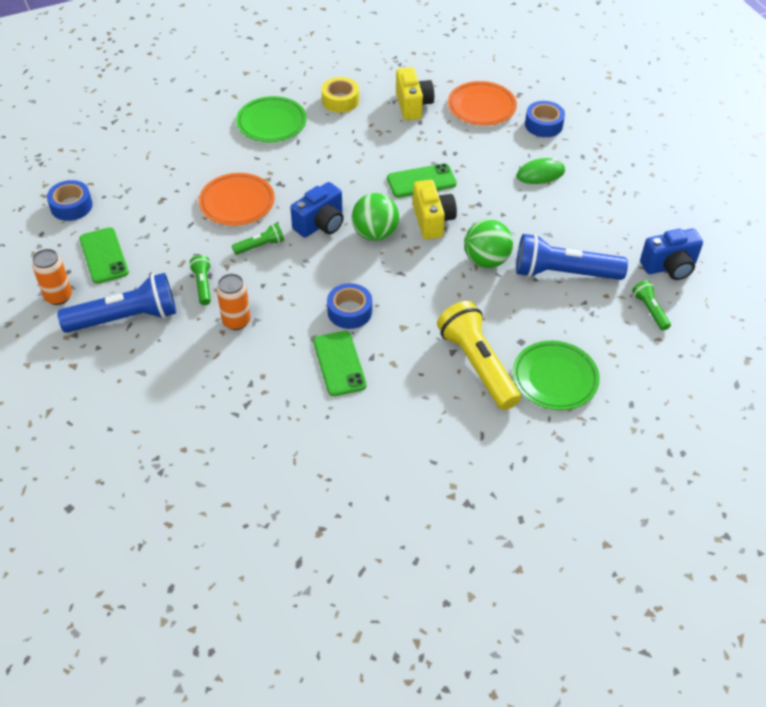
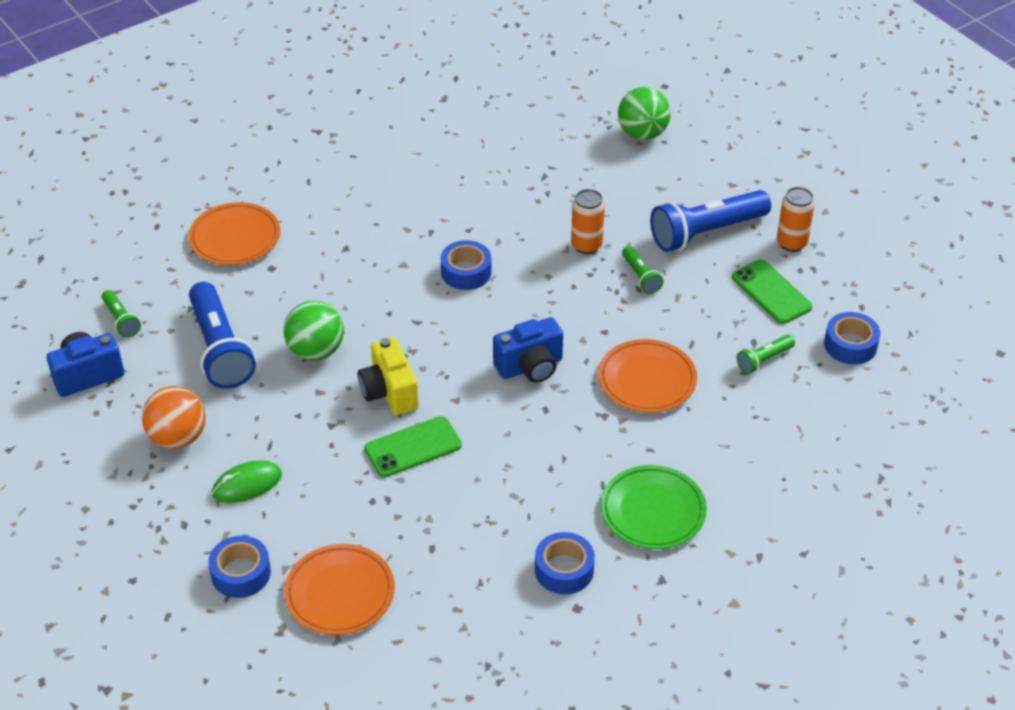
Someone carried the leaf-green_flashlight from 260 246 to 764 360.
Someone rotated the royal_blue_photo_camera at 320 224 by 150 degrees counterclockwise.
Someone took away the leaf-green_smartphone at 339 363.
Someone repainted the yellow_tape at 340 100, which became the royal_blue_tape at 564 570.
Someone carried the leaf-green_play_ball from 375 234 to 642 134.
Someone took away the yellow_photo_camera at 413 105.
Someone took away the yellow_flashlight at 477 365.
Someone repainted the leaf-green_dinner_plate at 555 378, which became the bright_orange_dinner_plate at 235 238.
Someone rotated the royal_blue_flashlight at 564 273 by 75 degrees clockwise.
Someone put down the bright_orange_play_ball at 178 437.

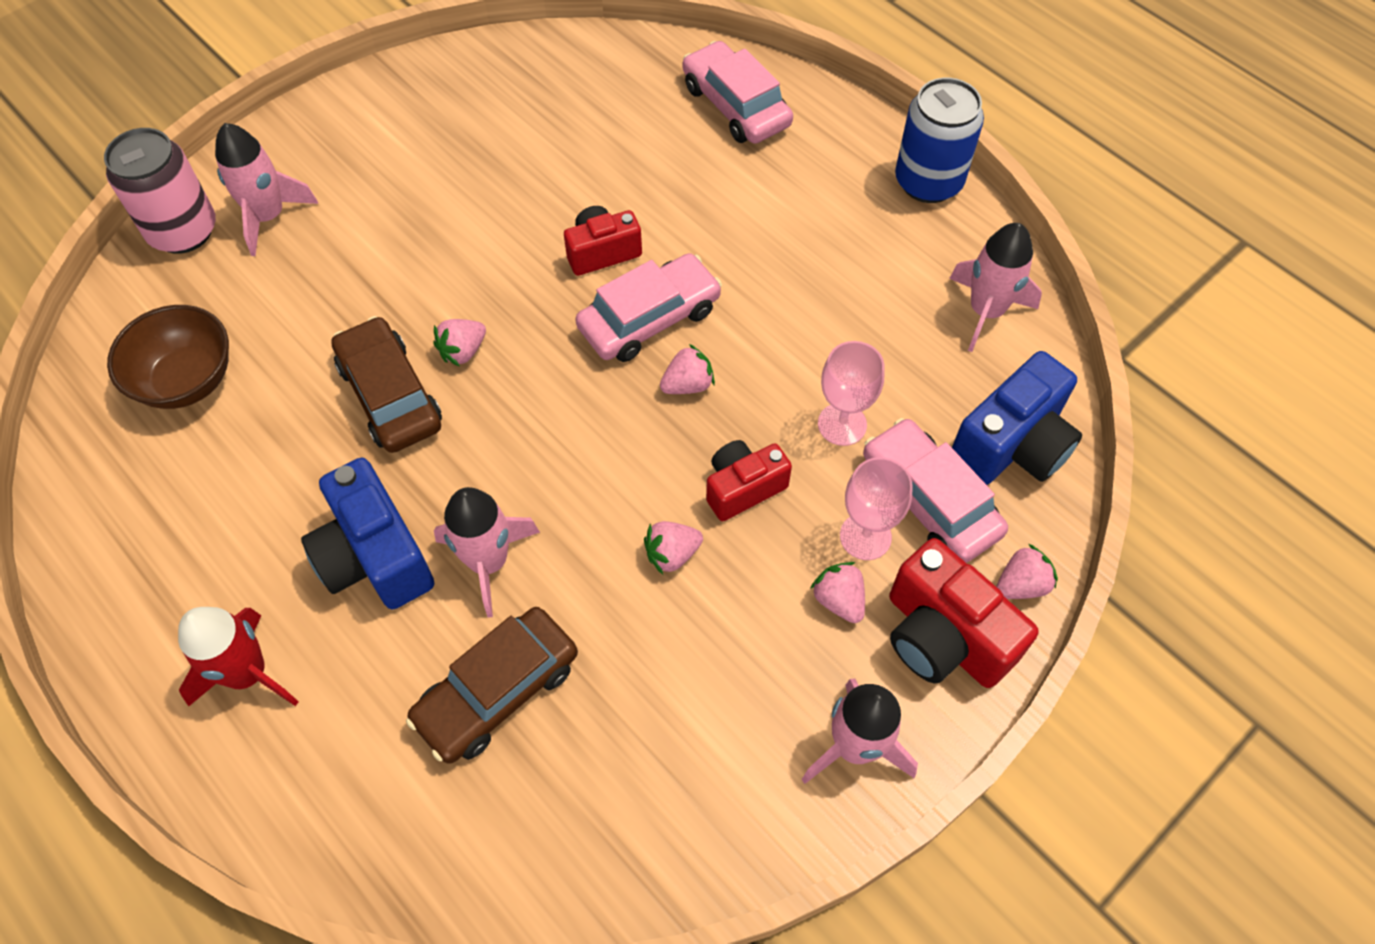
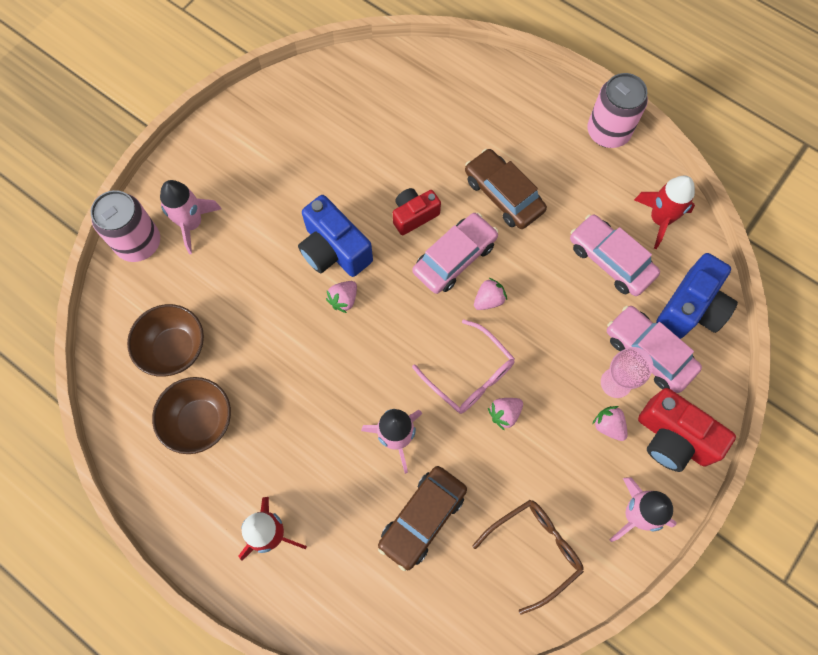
Someone carried the royal_blue_photo_camera from 375 556 to 334 250.
Someone carried the brown_automobile from 390 395 to 503 195.
Someone carried the rosy_automobile from 736 105 to 610 260.
Someone took away the scarlet_photo_camera at 743 488.
Someone took away the rosy_wine_glass at 842 424.
Someone repainted the royal_blue_soda_can at 928 182, which became the rosy_soda_can at 608 132.
Someone repainted the rosy_rocket at 986 311, which became the scarlet_rocket at 660 219.
Someone took away the rosy_strawberry at 1021 584.
Someone put down the brown_bowl at 200 421.
Someone put down the rosy_spectacles at 470 375.
Someone put down the brown_spectacles at 534 550.

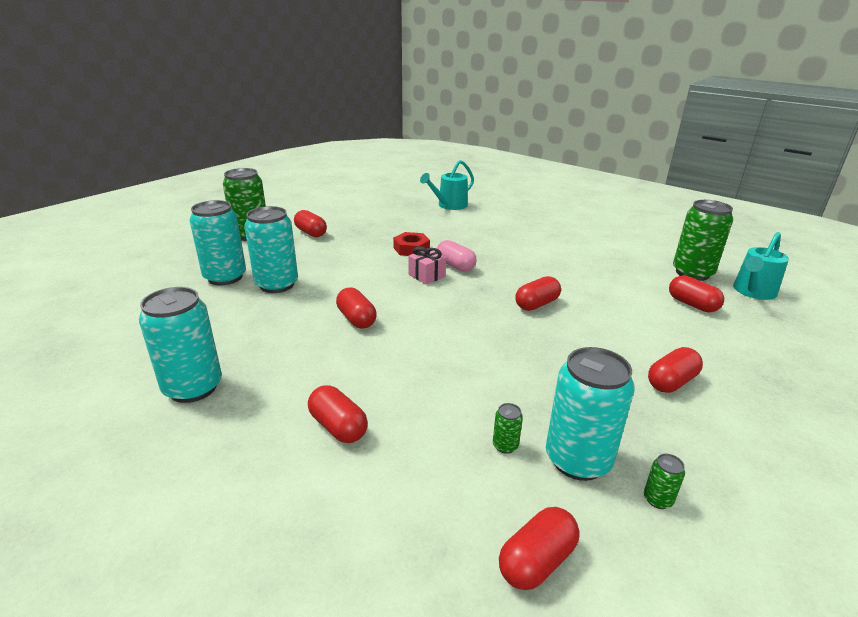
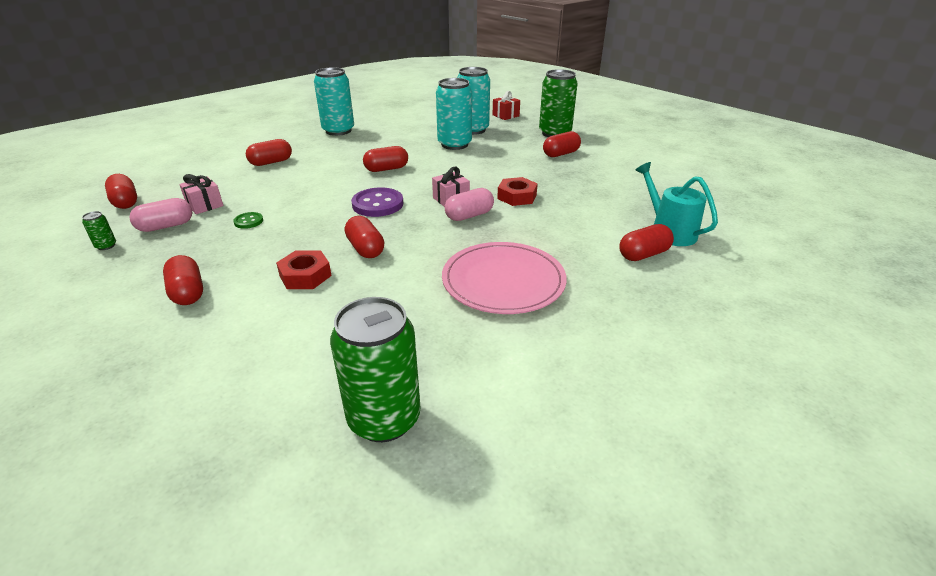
Someone swapped the leaf-green_soda_can at 505 446 for the rosy_wrapped_gift at 205 205.
Someone swapped the teal_soda_can at 578 460 for the rosy_pill at 166 226.
Someone carried the scarlet_pill from 692 304 to 643 254.
Someone took away the teal_watering_pot at 753 292.
Someone put down the leaf-green_shirt_button at 248 221.
Someone put down the scarlet_nut at 305 275.
Someone put down the violet_shirt_button at 377 204.
Someone put down the rosy_dinner_plate at 503 281.
Someone put down the scarlet_wrapped_gift at 505 115.

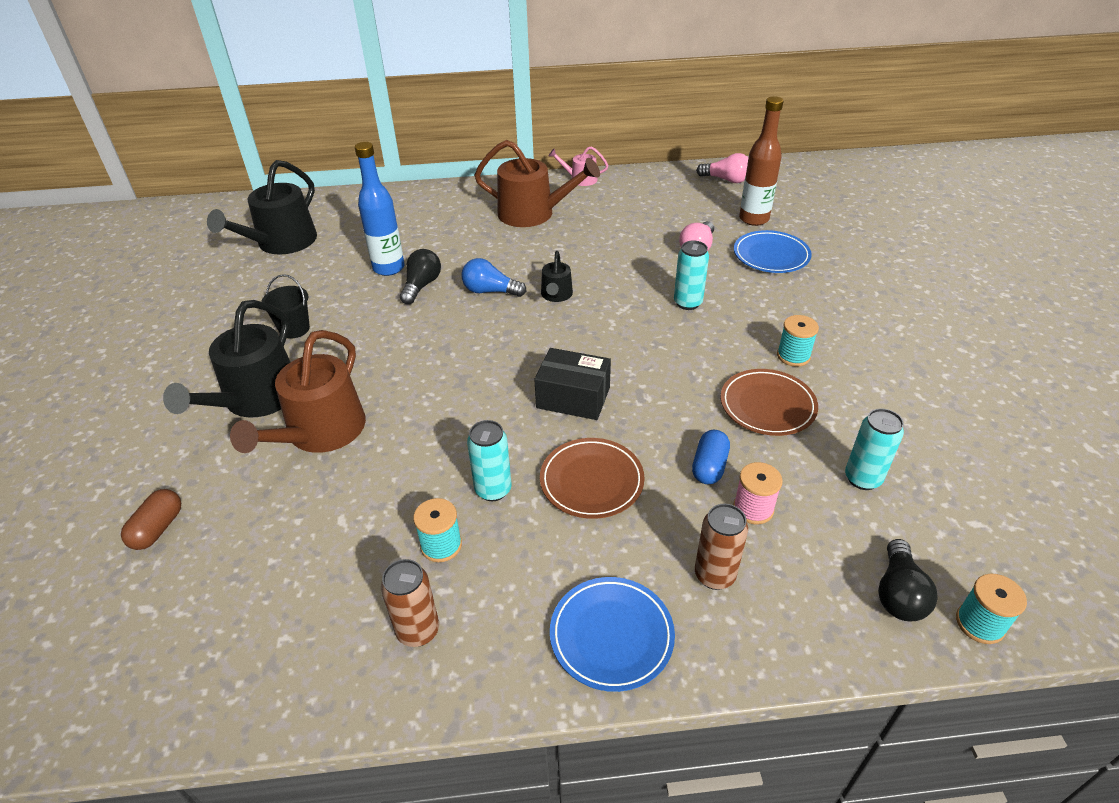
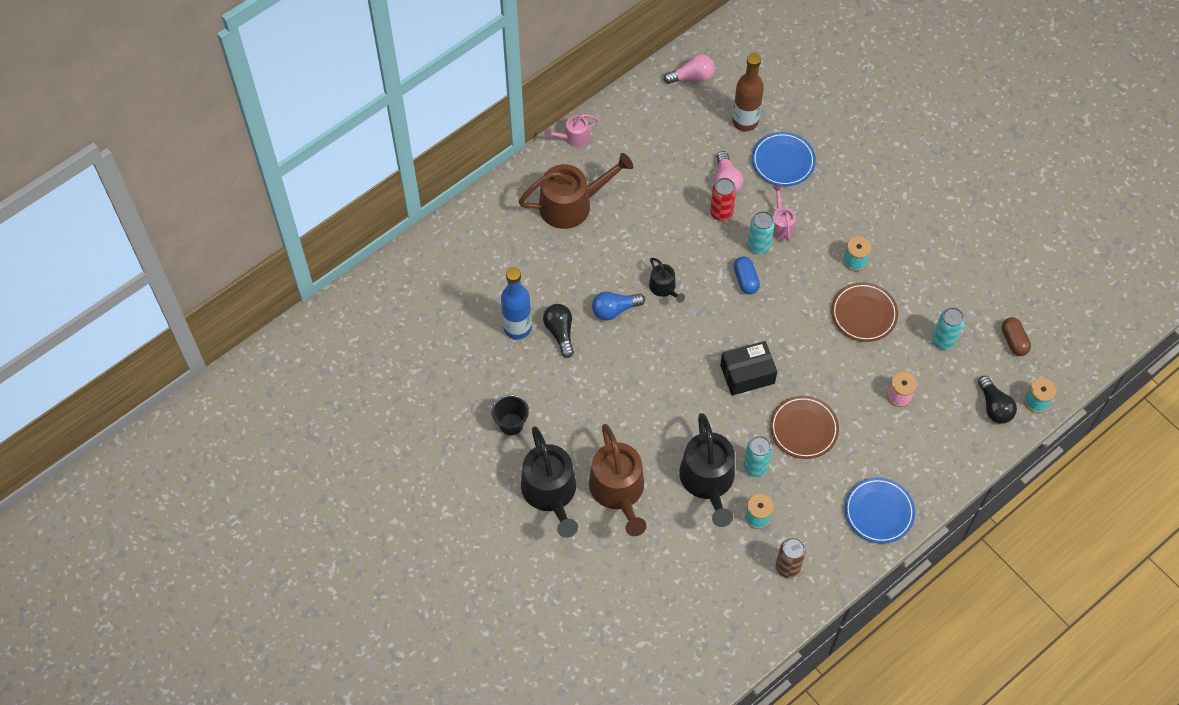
Someone carried the brown_pill from 158 528 to 1014 341.
Someone carried the ebony_watering_pot from 282 243 to 708 480.
Someone carried the royal_blue_pill from 709 466 to 745 280.
Someone took away the brown_soda_can at 714 575.
Someone put down the scarlet_soda_can at 721 213.
Someone put down the rosy_watering_pot at 781 224.

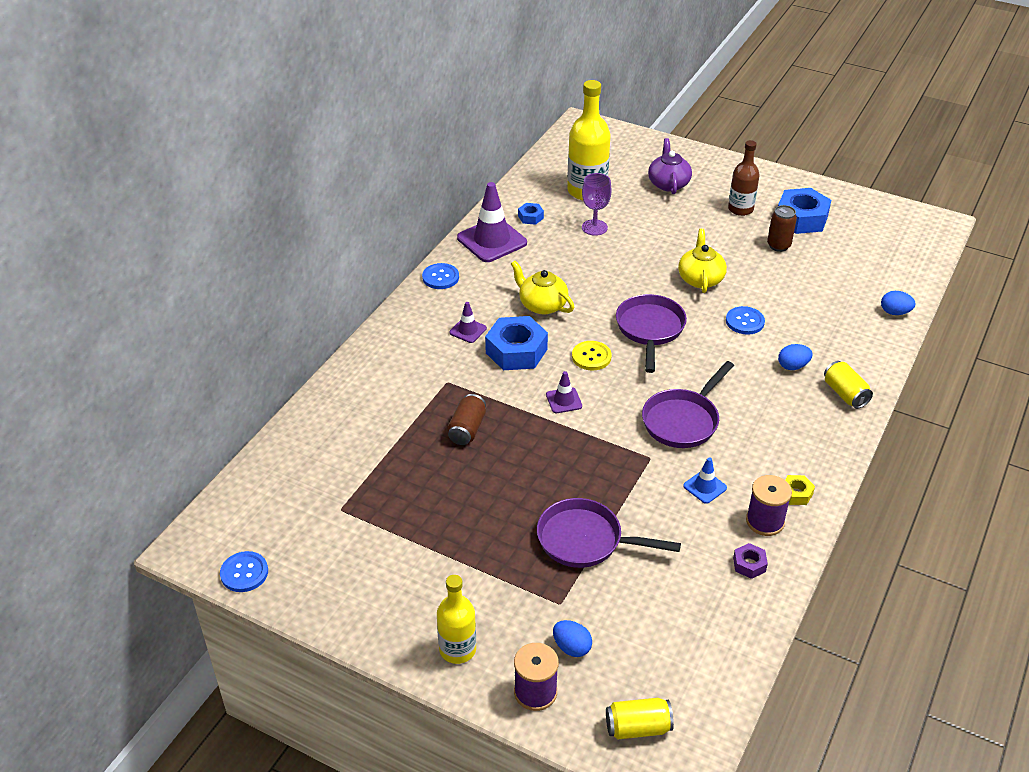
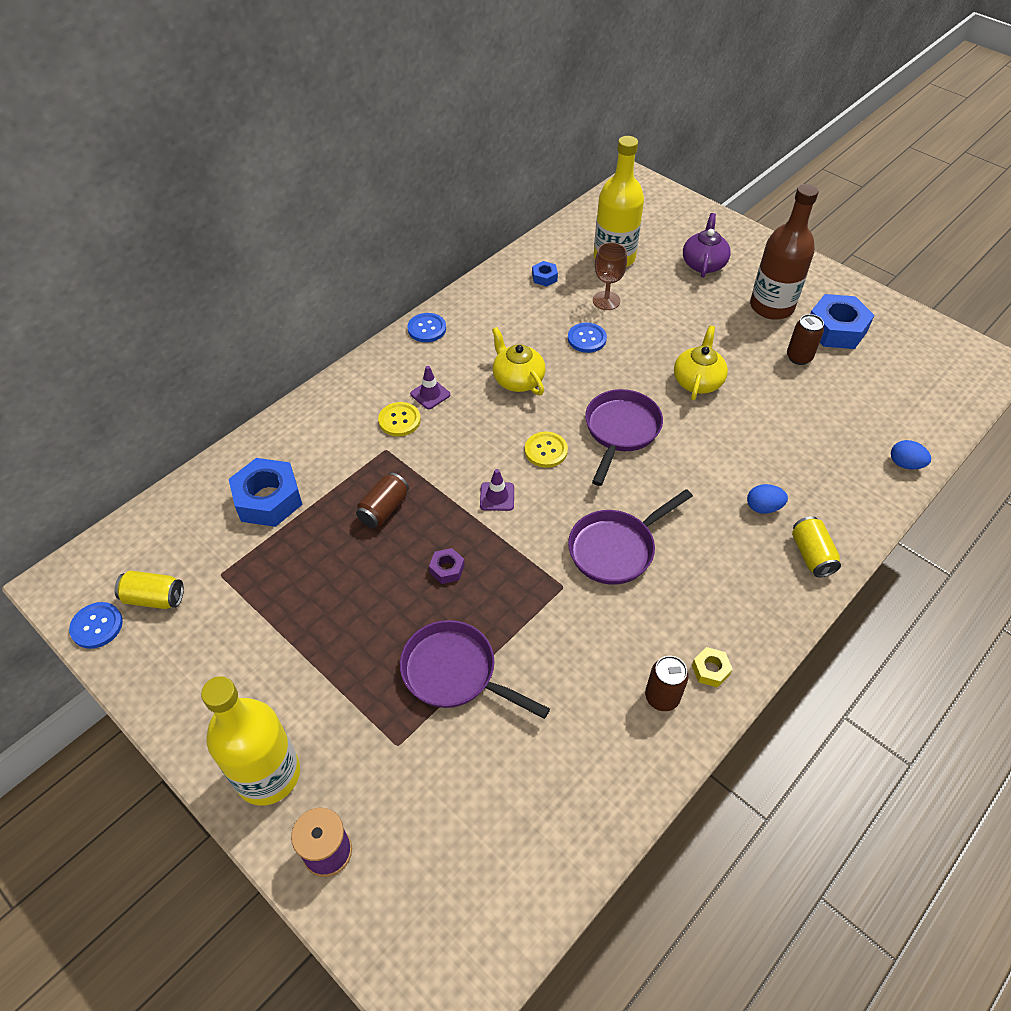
Someone scaled the yellow_bottle at 457 649 by 1.58.
Someone took away the violet_road_cone at 492 240.
Someone carried the royal_blue_nut from 516 351 to 268 499.
Someone took away the royal_blue_egg_shape at 571 647.
Someone repainted the violet_wine_glass at 594 227, which became the brown_wine_glass at 606 300.
Someone carried the yellow_soda_can from 638 728 to 154 598.
Someone took away the royal_blue_road_cone at 705 487.
Someone carried the royal_blue_shirt_button from 745 321 to 587 339.
Someone scaled the brown_bottle at 740 209 by 1.58.
Someone carried the violet_nut from 749 564 to 447 569.
Someone swapped the violet_bobbin at 765 521 for the brown_soda_can at 662 697.
Someone put down the yellow_shirt_button at 399 420.

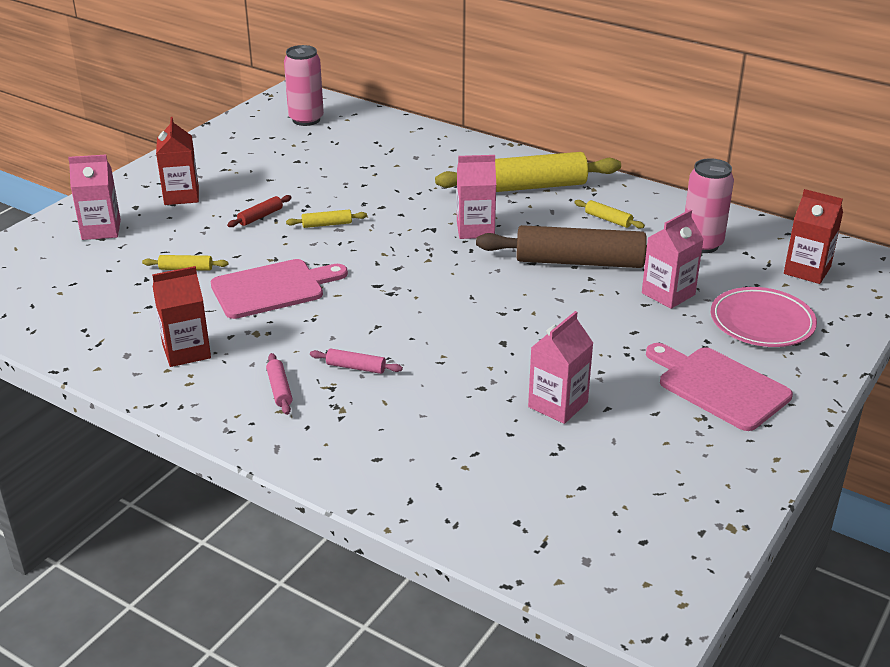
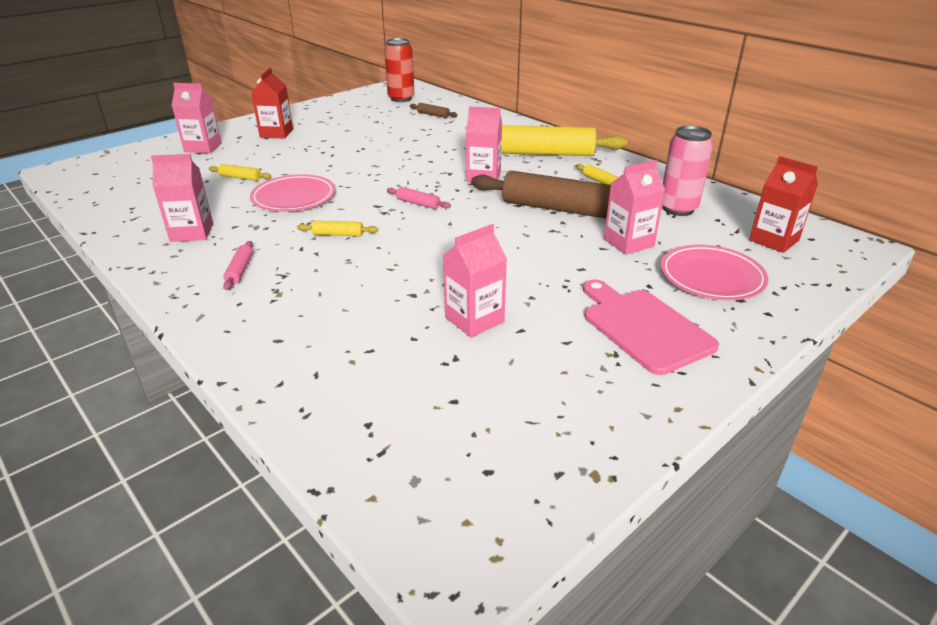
Someone repainted the scarlet_milk_carton at 186 351, which became the rosy_milk_carton at 192 232.
Someone swapped the rosy_chopping_board at 273 288 for the rosy_dinner_plate at 294 198.
Someone took away the scarlet_dough_roller at 260 217.
Someone repainted the rosy_soda_can at 306 119, which became the scarlet_soda_can at 401 98.
Someone carried the yellow_dough_roller from 327 224 to 338 234.
Someone carried the rosy_dough_roller from 356 367 to 418 203.
Someone put down the brown_dough_roller at 433 115.

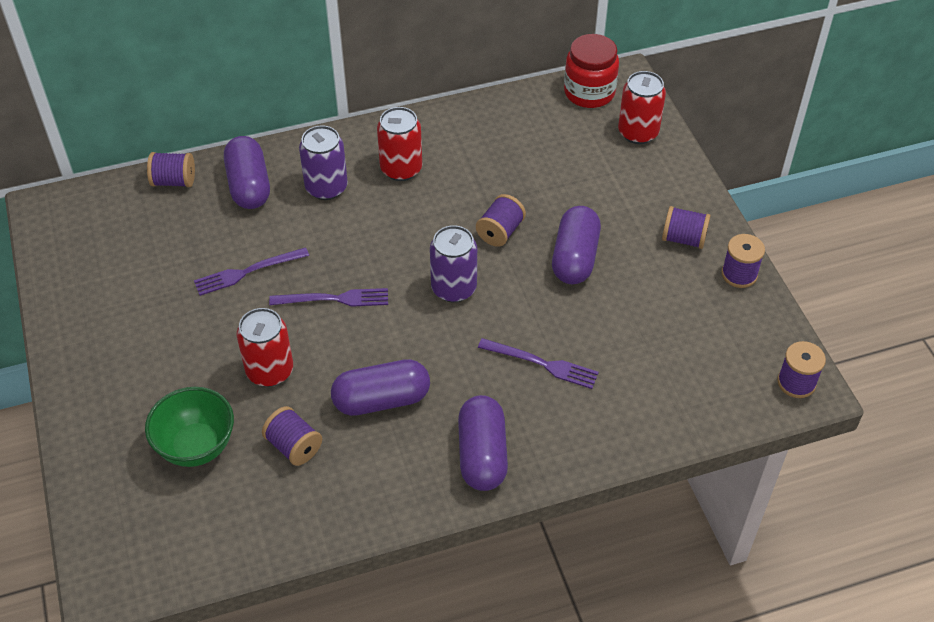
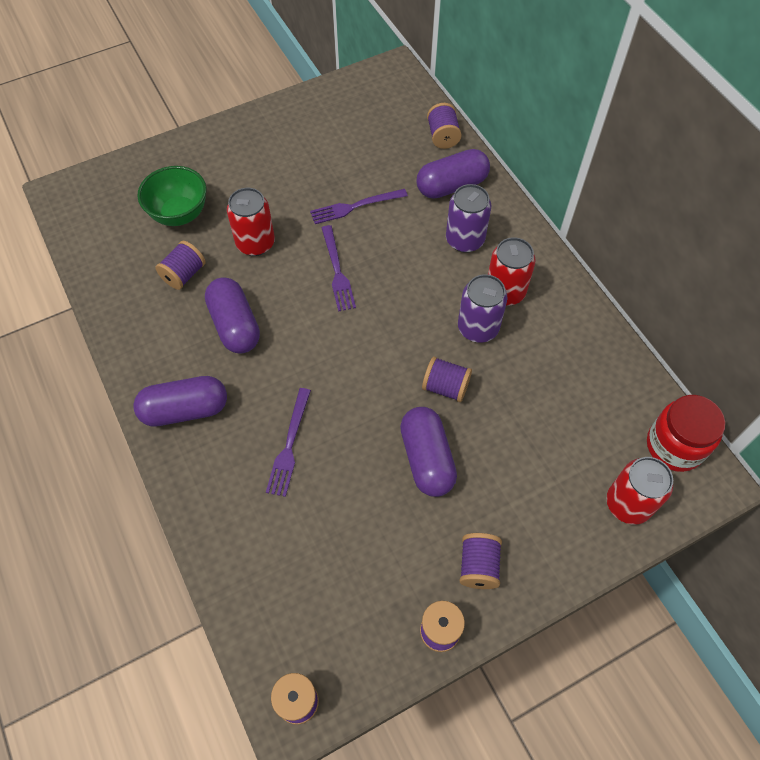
Someone rotated the violet_table_fork at 248 271 by 75 degrees counterclockwise.
Someone carried the violet_soda_can from 454 288 to 478 328.
Someone rotated the violet_pill at 575 258 by 75 degrees clockwise.

